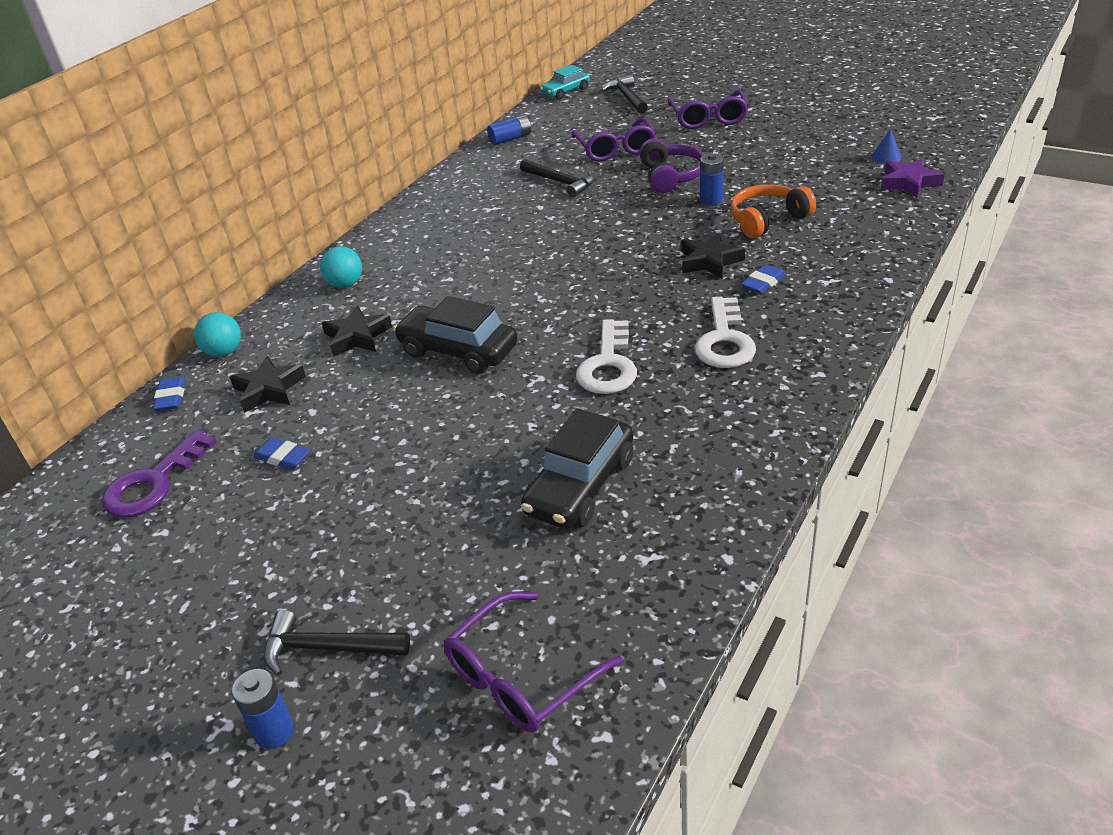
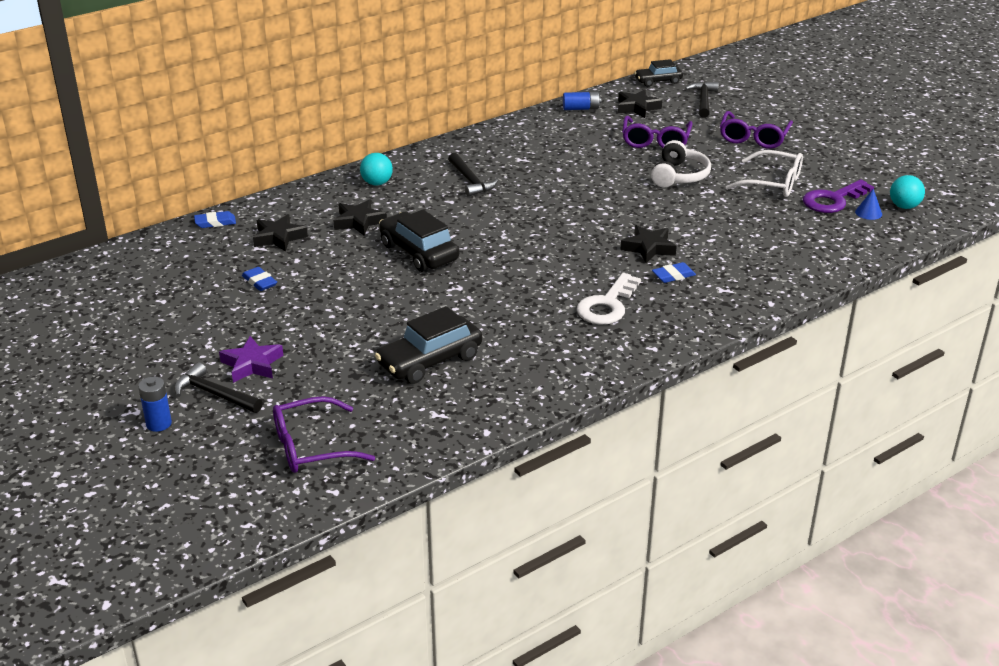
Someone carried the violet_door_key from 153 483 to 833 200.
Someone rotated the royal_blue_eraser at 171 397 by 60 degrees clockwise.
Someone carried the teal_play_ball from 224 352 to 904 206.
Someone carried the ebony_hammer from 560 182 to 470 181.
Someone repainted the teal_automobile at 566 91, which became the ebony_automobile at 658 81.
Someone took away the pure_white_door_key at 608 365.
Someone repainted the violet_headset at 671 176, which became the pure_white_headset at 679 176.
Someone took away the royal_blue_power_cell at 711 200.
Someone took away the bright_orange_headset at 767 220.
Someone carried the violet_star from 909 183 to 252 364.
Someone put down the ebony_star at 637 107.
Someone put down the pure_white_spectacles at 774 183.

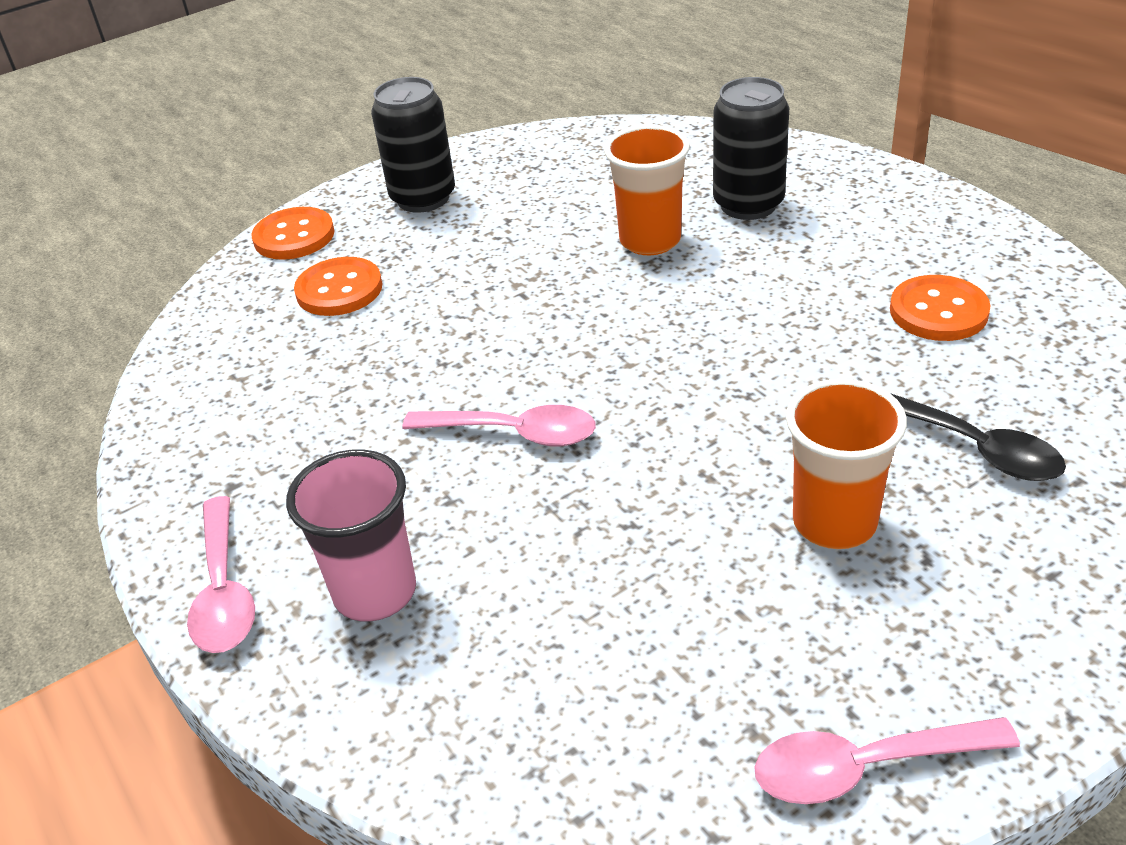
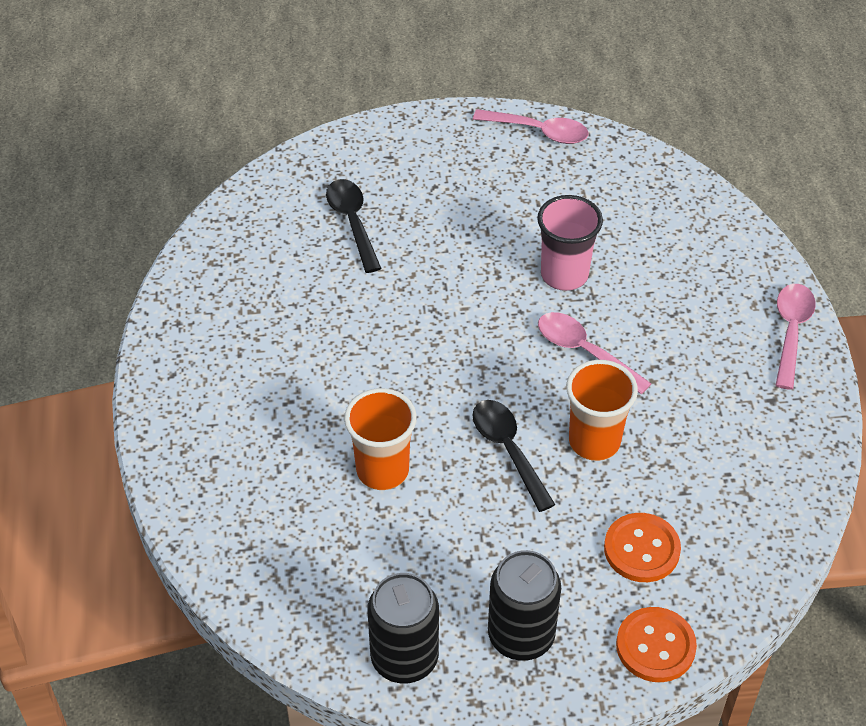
Someone carried the rosy_cup from 375 592 to 564 275.
Someone carried the ebony_soda_can from 748 205 to 404 658.
Someone carried the bright_orange_cup from 834 522 to 594 441.
Someone took away the bright_orange_shirt_button at 938 311.
Someone put down the ebony_spoon at 508 450.

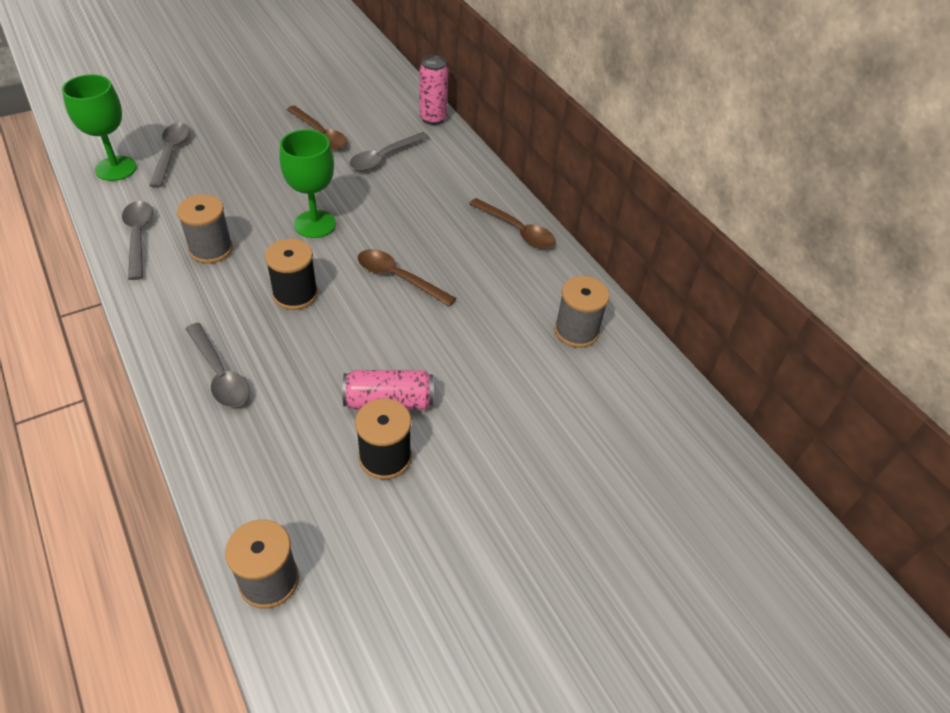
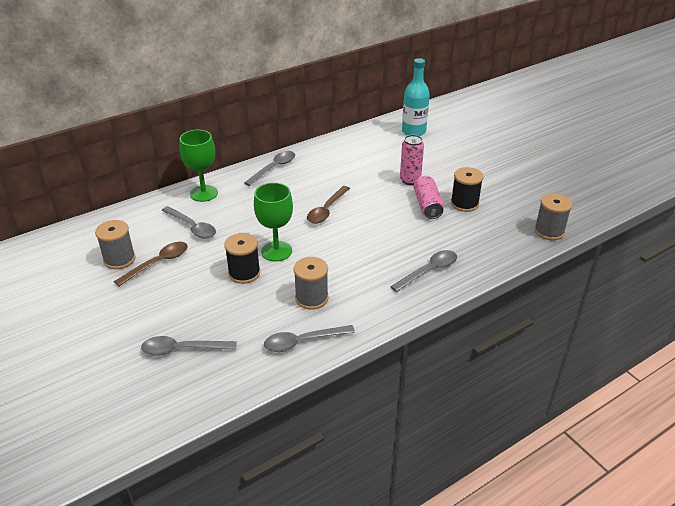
Someone carried the leaf-green_wine_glass from 116 168 to 204 193.
Someone carried the ebony_bobbin from 295 294 to 244 273.
Someone carried the rosy_soda_can from 433 118 to 410 180.
Someone repainted the brown_spoon at 517 230, which became the gray_spoon at 274 168.
Someone carried the gray_bobbin from 576 331 to 119 259.
Someone put down the teal_bottle at 413 131.

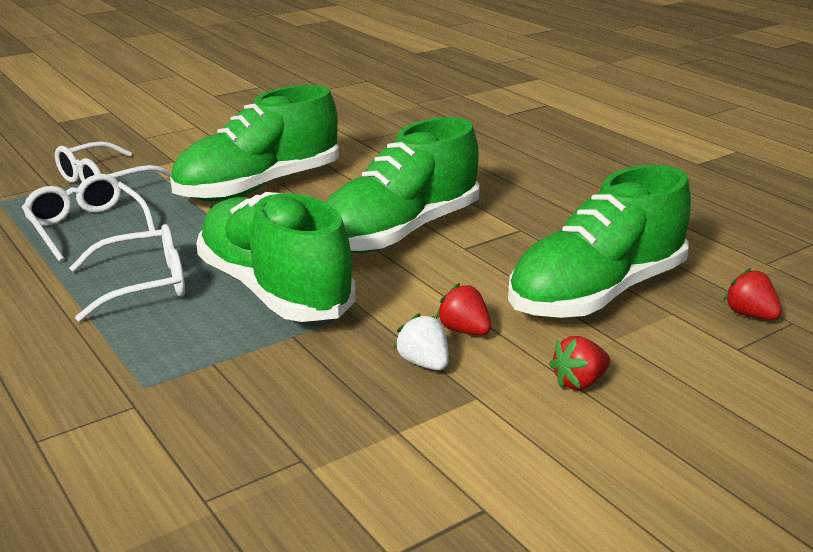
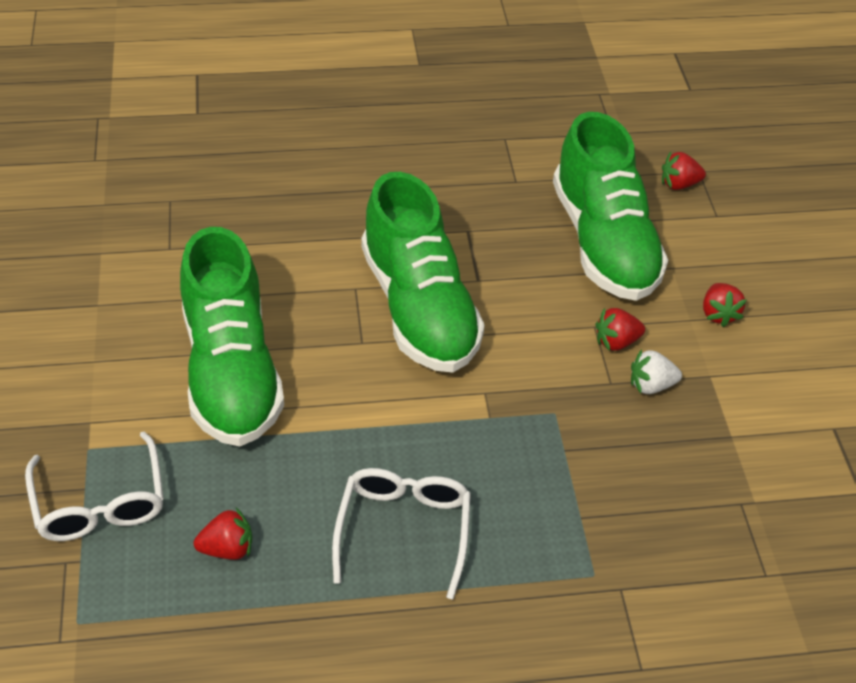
Someone swapped the pure_white_spectacles at 87 227 for the scarlet_strawberry at 227 548.
Someone took away the leaf-green_sneaker at 274 290.

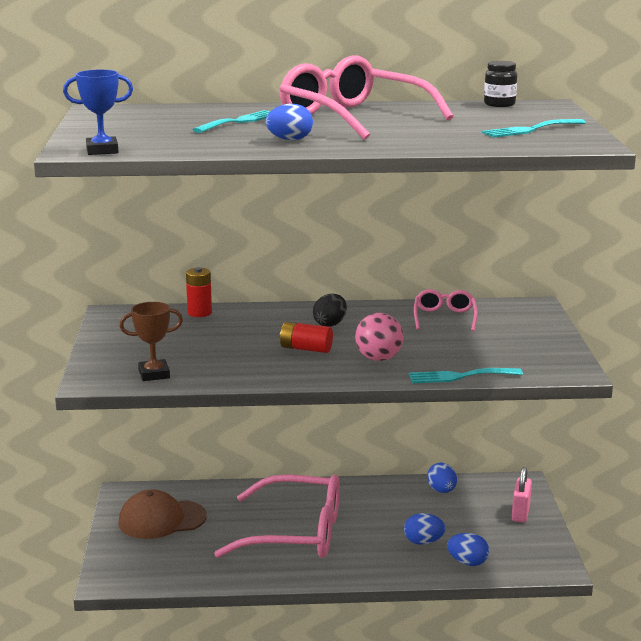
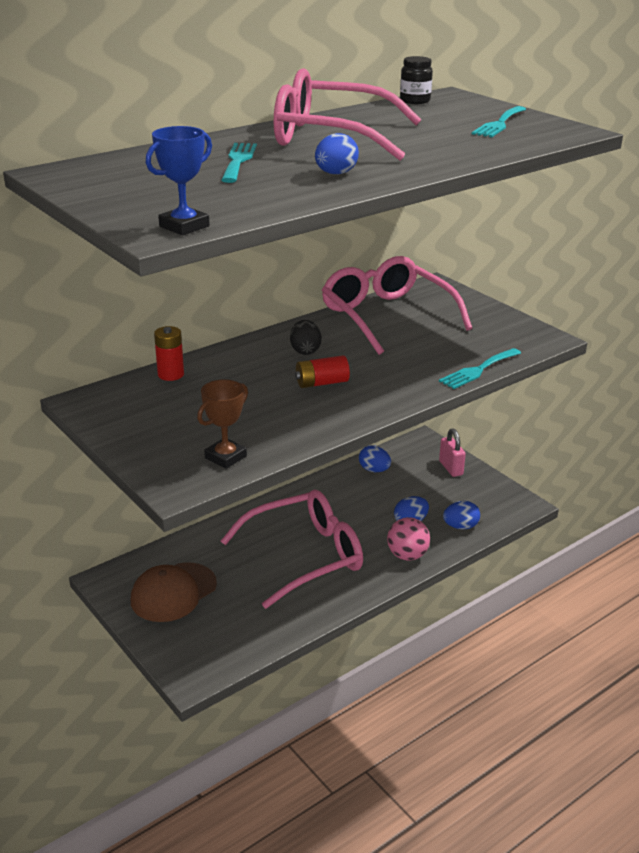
Someone carried the rosy_play_ball from 378 358 to 407 555.
Someone scaled the rosy_spectacles at 444 318 by 2.03.

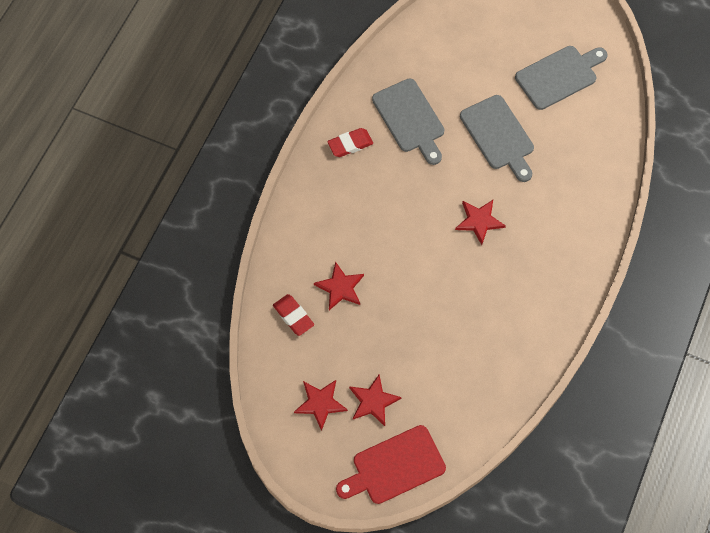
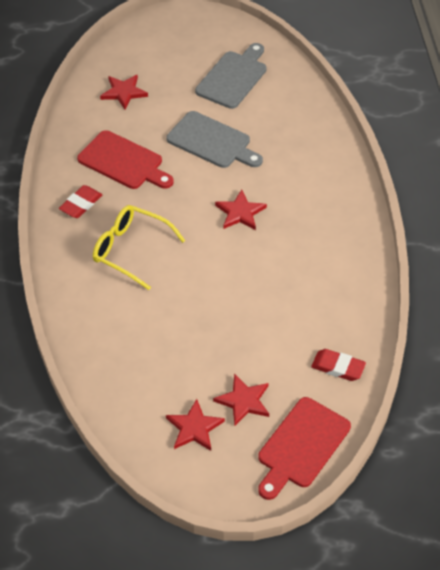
Someone carried the scarlet_eraser from 293 316 to 338 367.
Someone carried the scarlet_star from 340 287 to 124 92.
Someone repainted the gray_chopping_board at 410 119, which became the scarlet_chopping_board at 123 162.
Someone put down the yellow_spectacles at 130 250.

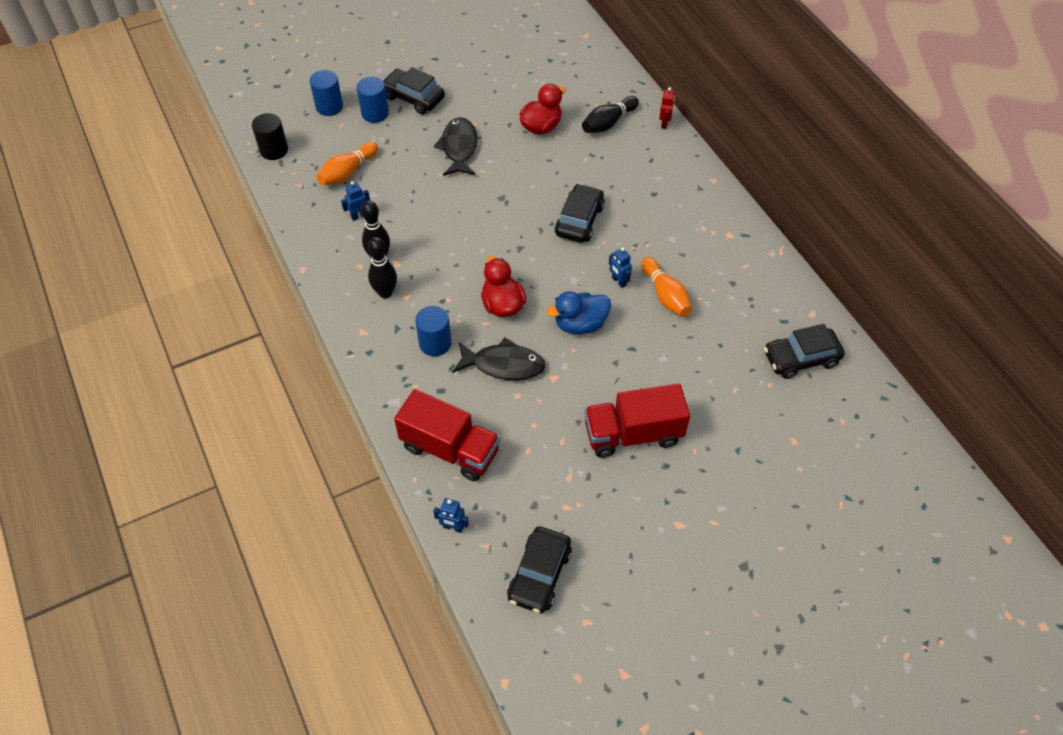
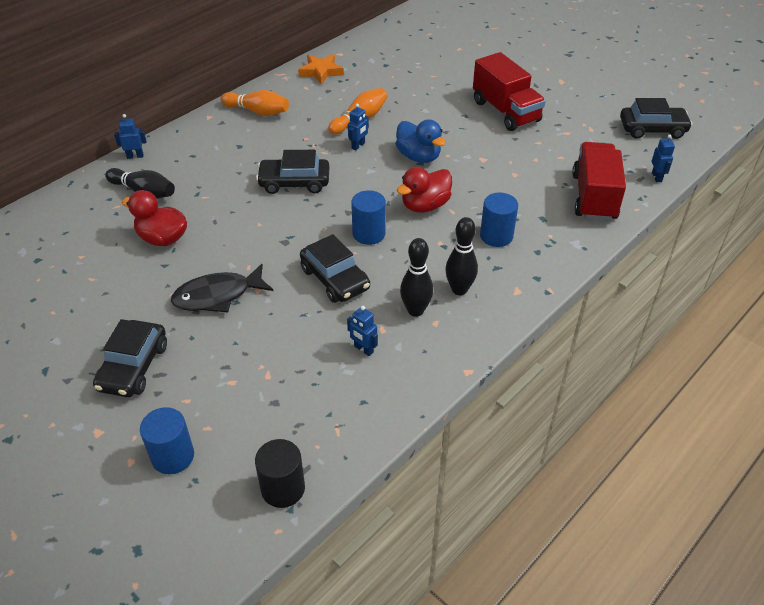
Someone carried the bright_orange_tenpin from 348 172 to 257 111.
Someone carried the royal_blue_cylinder_shape from 375 113 to 369 234.
Someone took away the ebony_fish at 503 365.
Someone repainted the scarlet_robot at 664 123, which became the royal_blue_robot at 135 156.
Someone carried the ebony_automobile from 801 358 to 335 279.
Someone put down the bright_orange_star at 321 72.

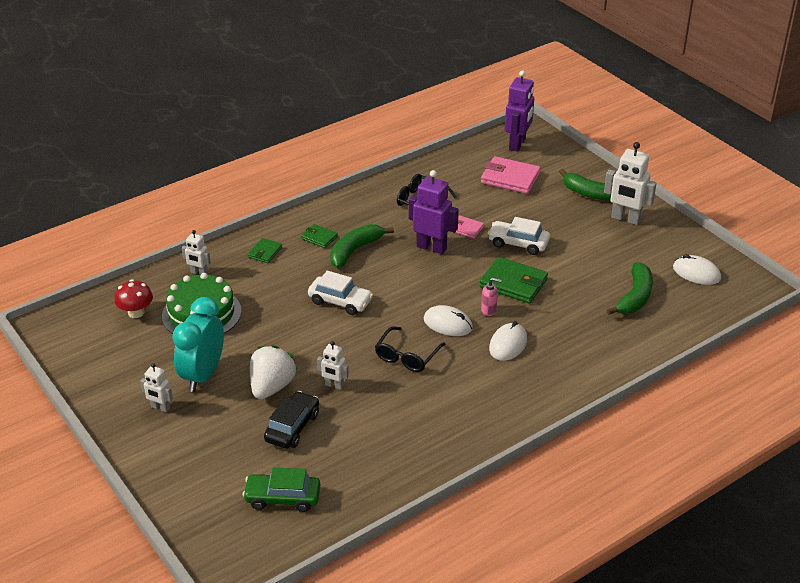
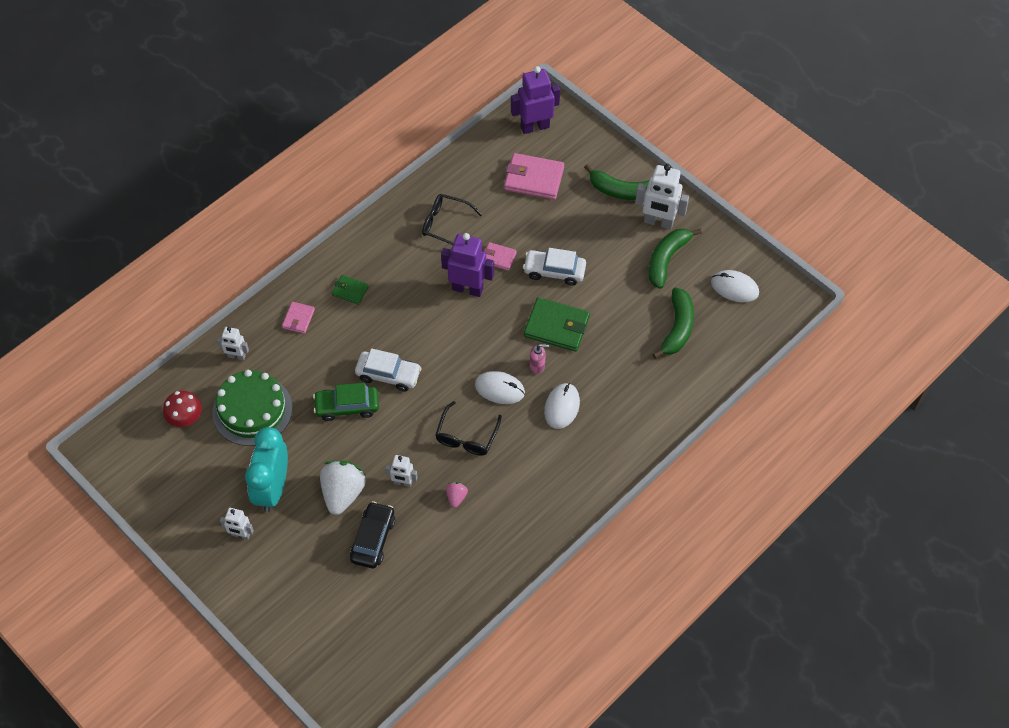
Someone carried the leaf-green_automobile from 282 498 to 347 407.
Someone repainted the leaf-green_card_wallet at 265 252, which became the rosy_card_wallet at 298 319.
Someone carried the leaf-green_banana from 355 250 to 666 259.
Someone rotated the violet_robot at 517 144 by 120 degrees counterclockwise.
Someone put down the rosy_strawberry at 456 497.

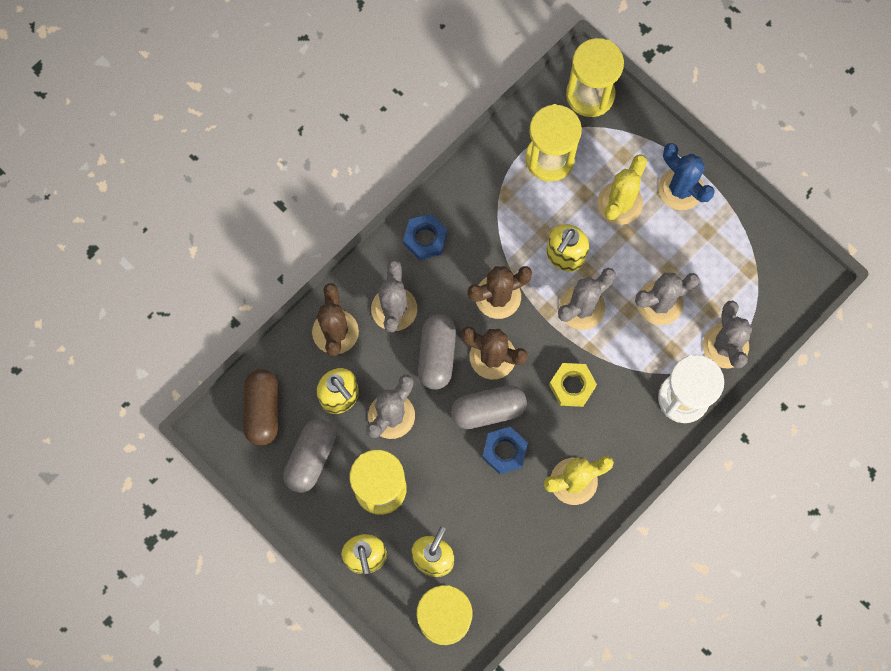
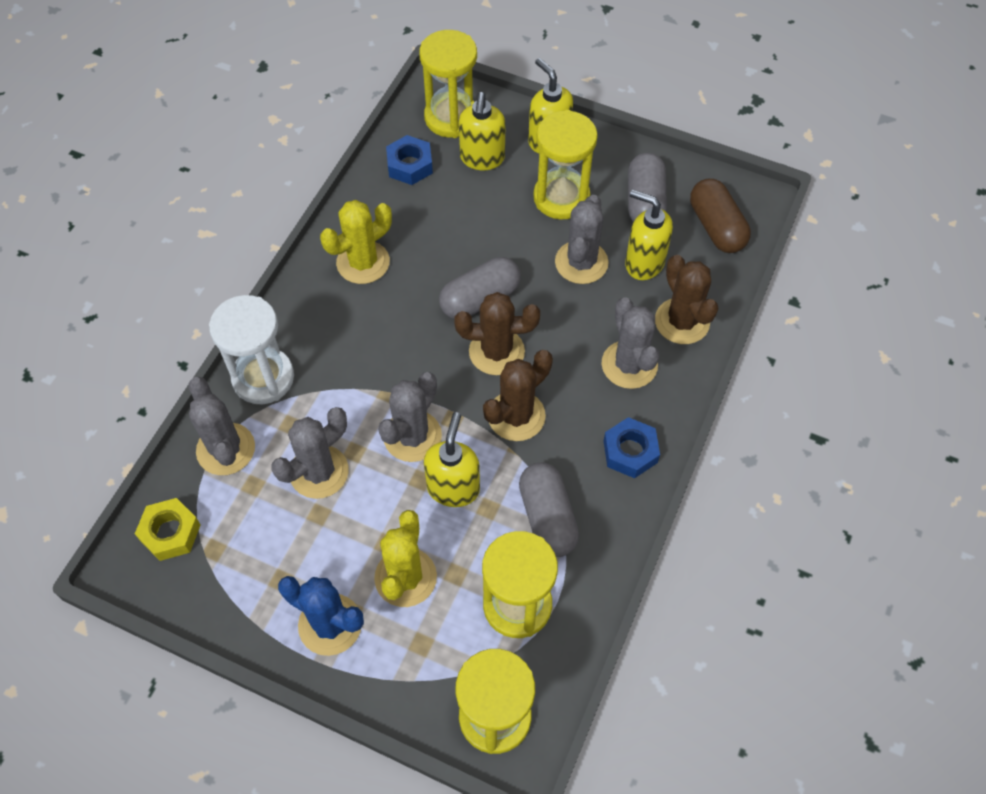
Someone carried the gray_pill from 437 355 to 547 517.
Someone carried the royal_blue_nut from 504 451 to 409 165.
Someone carried the yellow_nut from 572 386 to 170 533.

